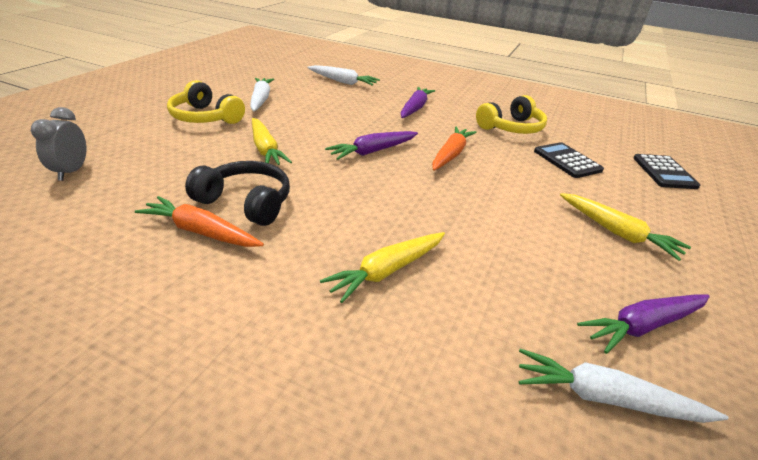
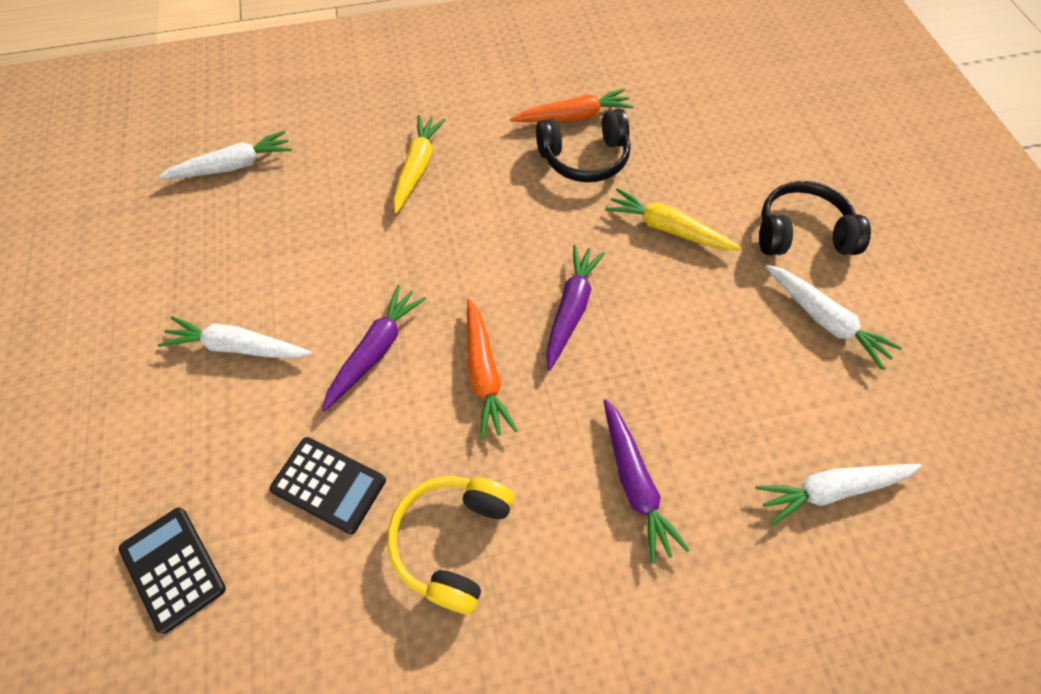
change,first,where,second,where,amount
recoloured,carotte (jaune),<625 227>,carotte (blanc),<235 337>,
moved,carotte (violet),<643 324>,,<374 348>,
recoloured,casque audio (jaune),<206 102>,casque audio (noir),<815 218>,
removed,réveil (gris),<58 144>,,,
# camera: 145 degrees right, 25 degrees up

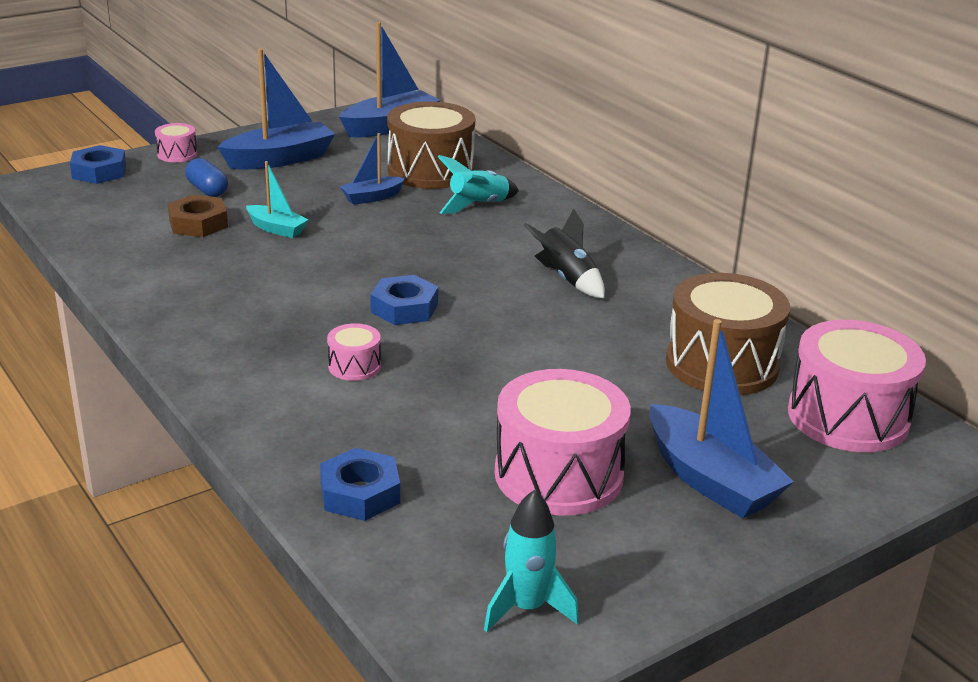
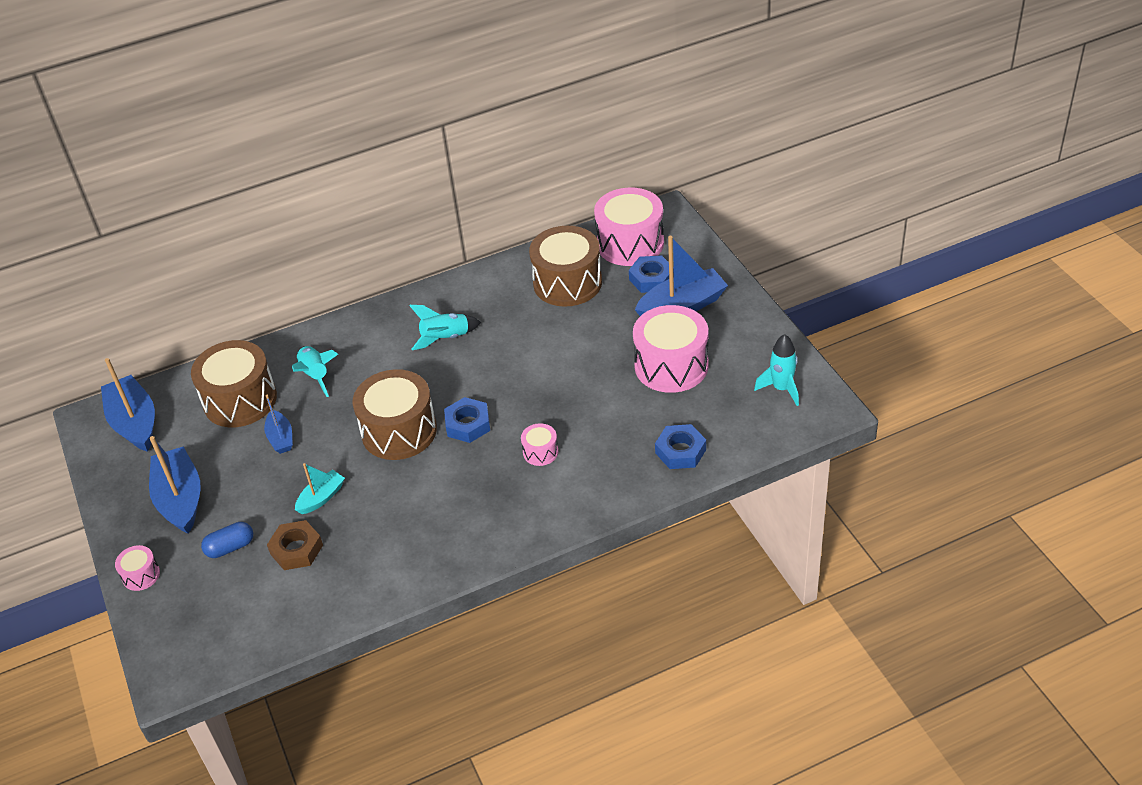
change,first,where,second,where,amount
added,,,tambour (marron),<395 414>,
recoloured,fusée (noir),<564 253>,fusée (turquoise),<445 327>,
moved,écrou (bleu),<98 164>,,<651 274>,
# camera: 75 degrees left, 15 degrees up

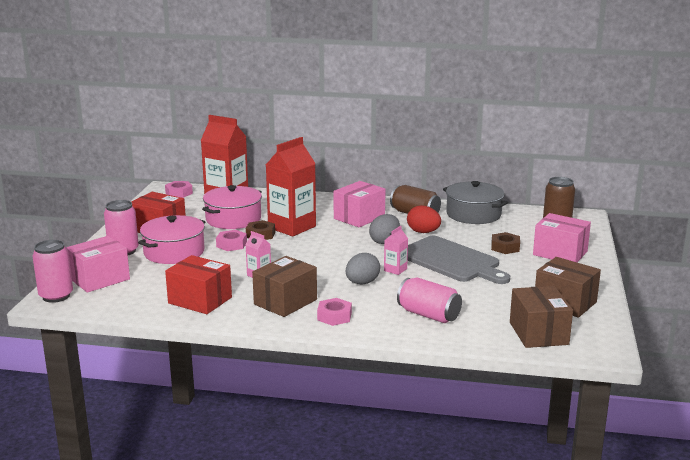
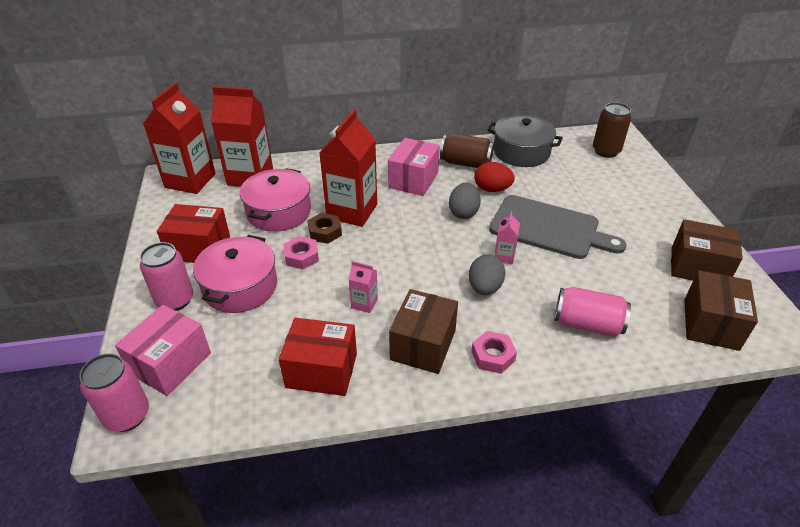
change,first,where,second,where,amount
replaced,écrou (rose),<179 189>,brique de lait (rouge),<179 138>,
turned,boîte (marron),<541 317>,,<721 310>,45 degrees clockwise
removed,écrou (marron),<505 243>,,,
removed,boîte (rose),<562 237>,,,
# camera: 20 degrees left, 20 degrees up

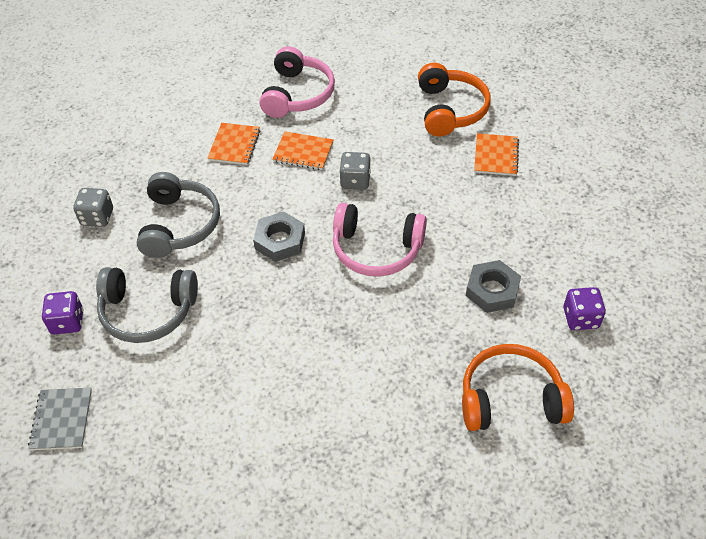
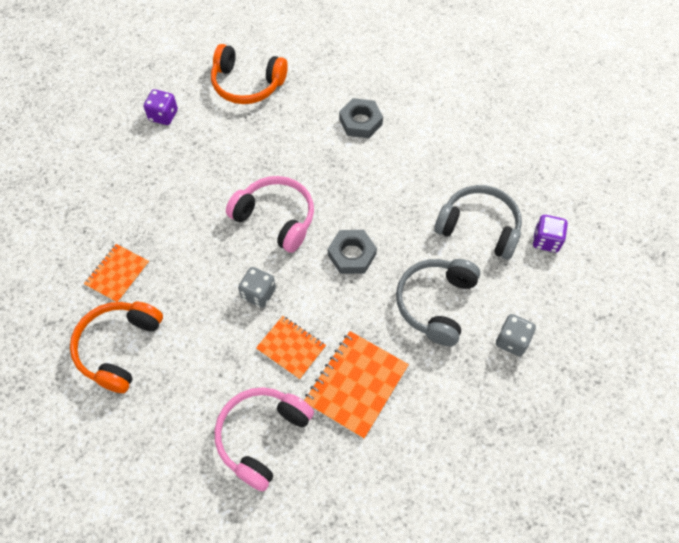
change,first,where,second,where,amount
resized,carnet (orange),<234 144>,,<356 385>,x1.56
moved,écrou (gris),<493 286>,,<361 118>,
removed,carnet (gris),<60 419>,,,
# camera: 160 degrees left, 10 degrees up

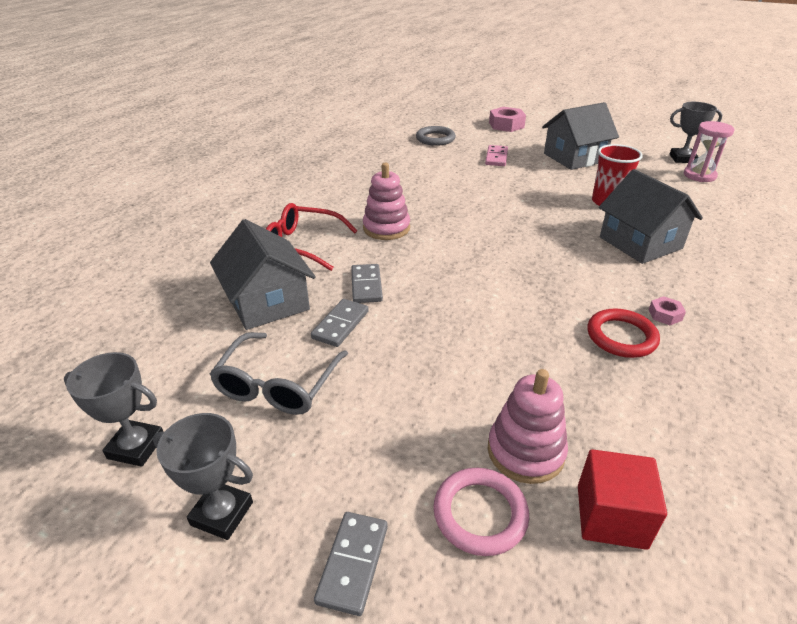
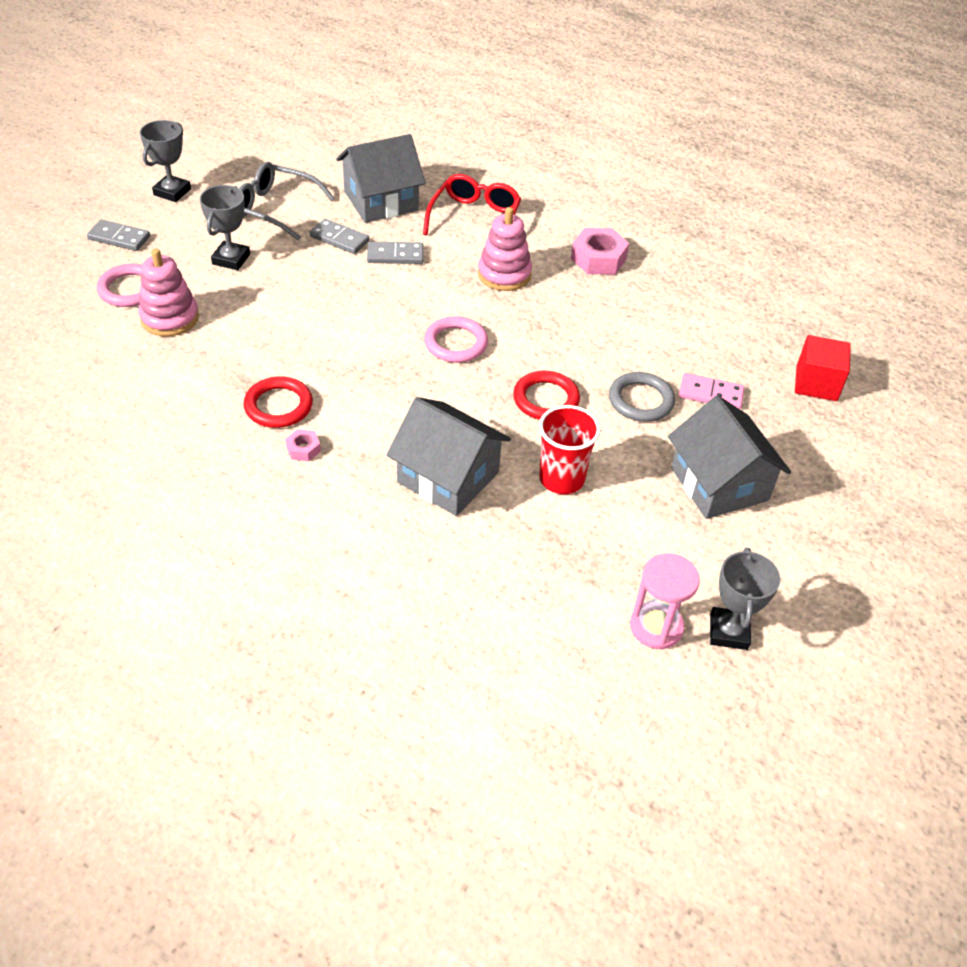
change,first,where,second,where,amount
moved,trophée (gris),<113 409>,,<225 227>,
turned,maison (gris),<651 216>,,<449 456>,60 degrees clockwise
added,,,anneau (rose),<456 339>,
added,,,anneau (rouge),<546 395>,
moved,écrou (rose),<507 119>,,<600 251>,
moved,anneau (gris),<436 136>,,<642 397>,
moved,cube (rouge),<622 499>,,<823 368>,
# camera: 90 degrees right, 10 degrees up

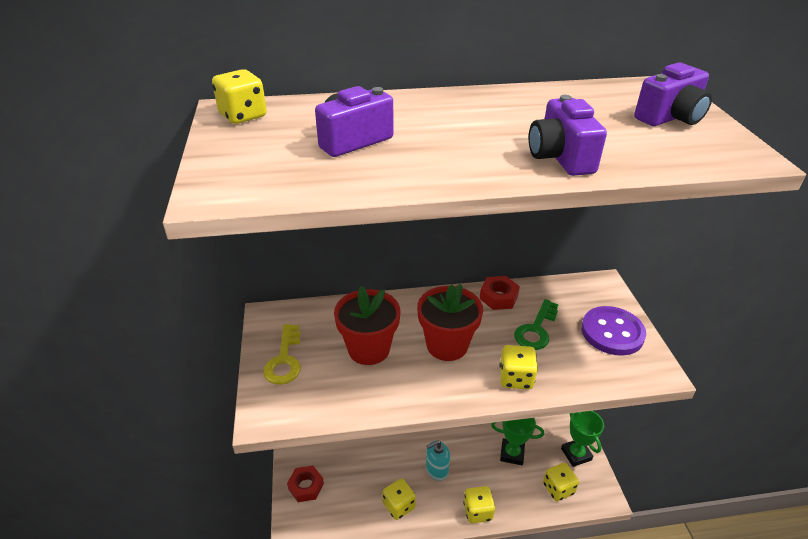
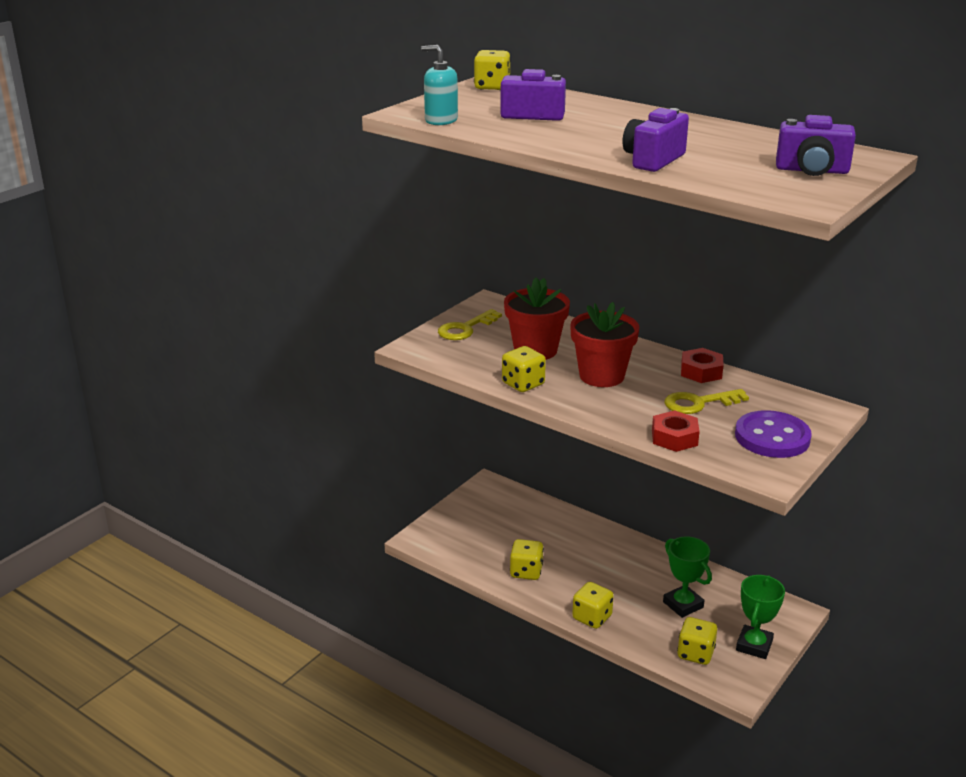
change,first,where,second,where,amount
moved,distributeur de savon (turquoise),<438 460>,,<439 85>,
moved,dé (jaune),<518 367>,,<524 369>,
moved,écrou (rouge),<305 484>,,<676 431>,
recoloured,clé (vert),<536 324>,clé (jaune),<706 401>,
# camera: 45 degrees right, 10 degrees down

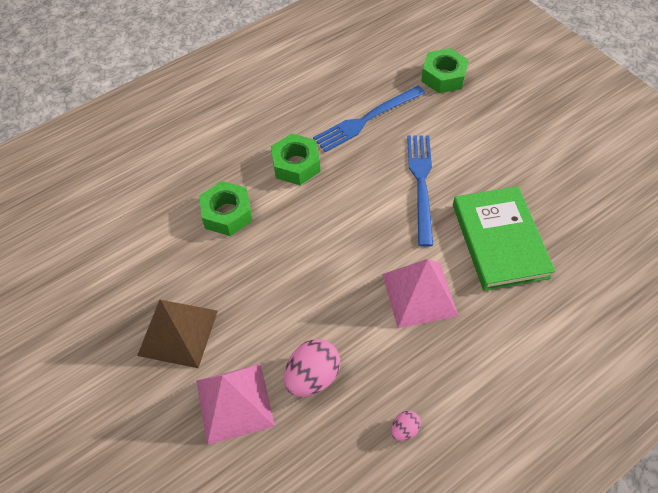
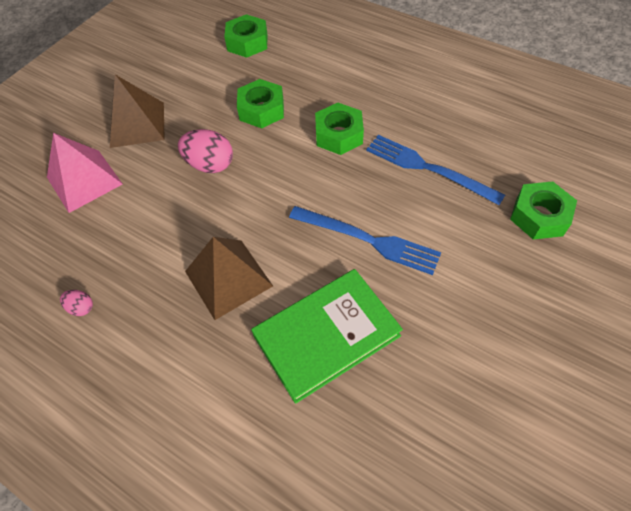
change,first,where,second,where,amount
moved,œuf (rose),<312 368>,,<205 151>,
recoloured,pyramide (rose),<420 293>,pyramide (marron),<229 278>,
added,,,écrou (vert),<246 36>,
turned,fourchette (bleu),<420 191>,,<365 240>,45 degrees clockwise
# camera: 70 degrees right, 0 degrees up

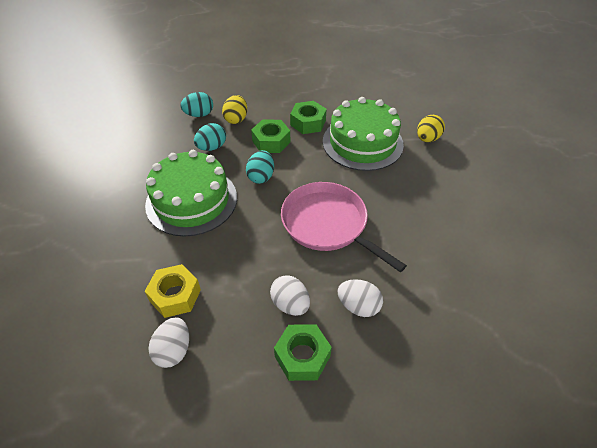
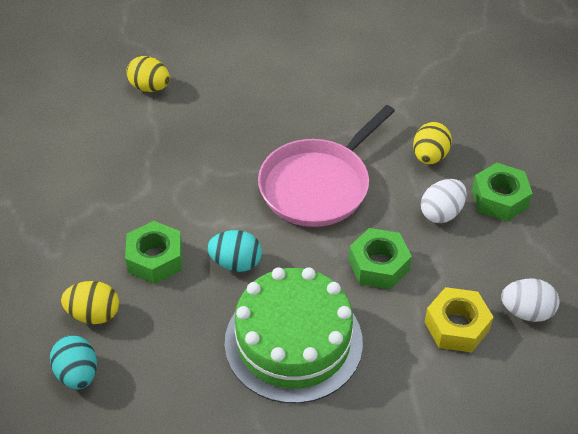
change,first,where,second,where,amount
moved,écrou (vert),<308 117>,,<380 258>,
recoloured,œuf (blanc),<360 298>,œuf (jaune),<432 143>,
removed,œuf (turquoise),<210 137>,,,
removed,gâteau (vert),<363 134>,,,
# camera: 95 degrees left, 0 degrees up

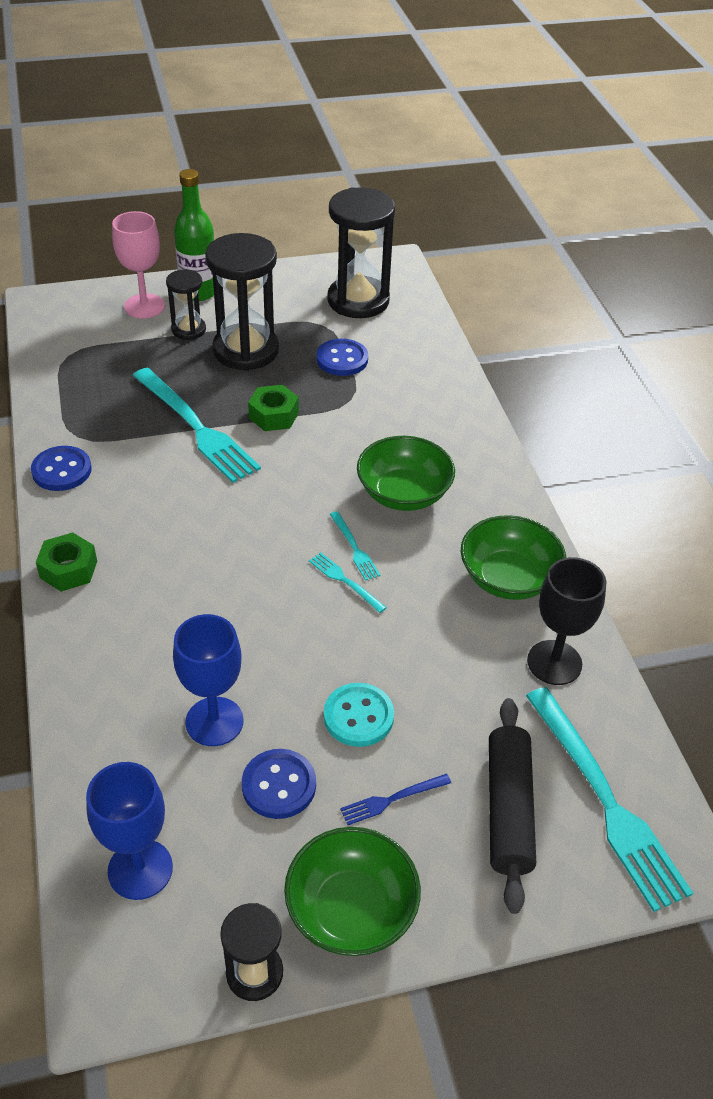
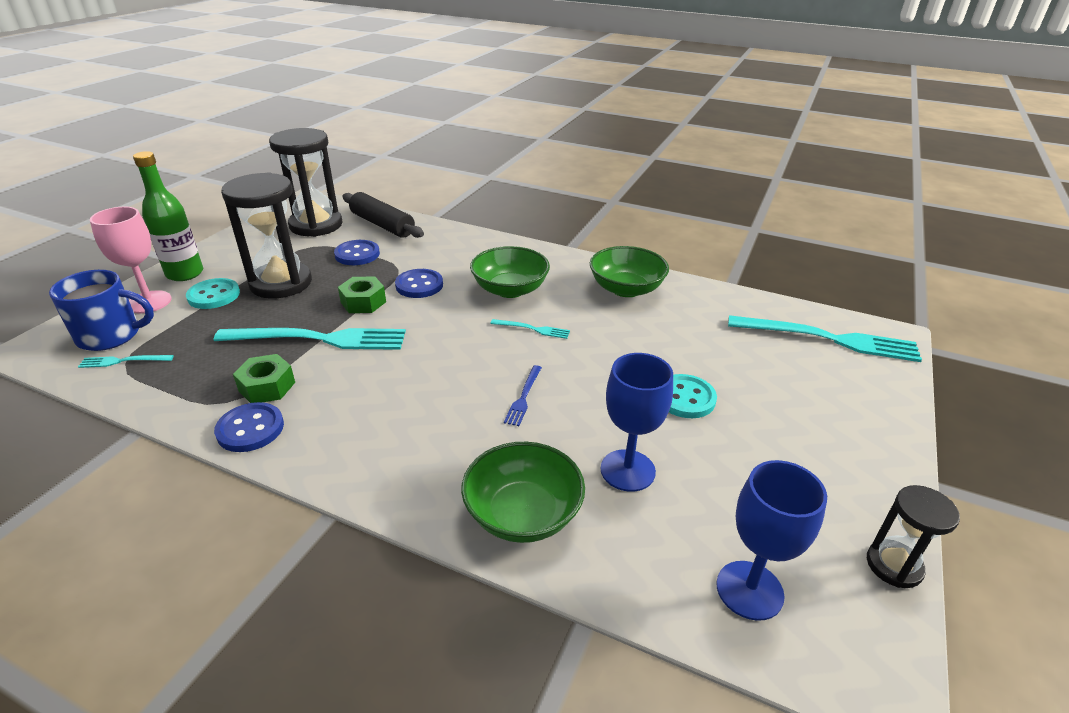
change,first,where,second,where,amount
added,,,tasse (bleu),<101 310>,
moved,fourchette (turquoise),<348 582>,,<126 361>,
replaced,sablier (noir),<186 304>,bouton (turquoise),<213 293>,
moved,écrou (vert),<66 561>,,<264 378>,
moved,rouleau à pâtisserie (noir),<512 806>,,<383 215>,
moved,bouton (bleu),<279 784>,,<419 283>,
moved,bol (vert),<352 891>,,<523 492>,
moved,fourchette (bleu),<395 799>,,<523 395>,
removed,verre à pied (noir),<567 621>,,,
# camera: 50 degrees left, 10 degrees down

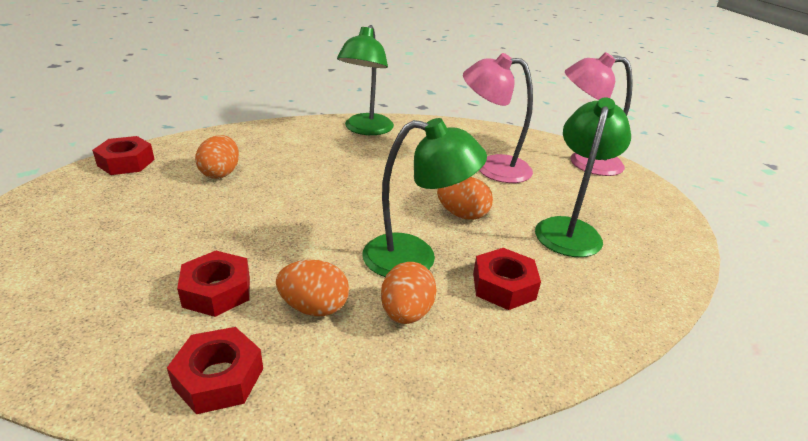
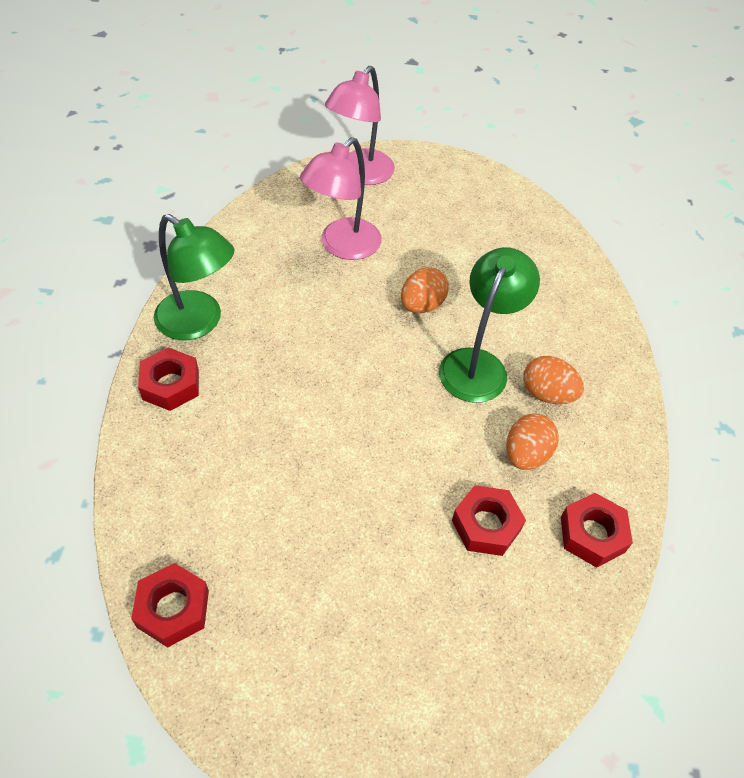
change,first,where,second,where,amount
moved,écrou (rouge),<507 279>,,<168 379>,
removed,œuf (orange),<217 157>,,,
removed,lampe (vert),<583 177>,,,
# camera: 70 degrees left, 20 degrees up

